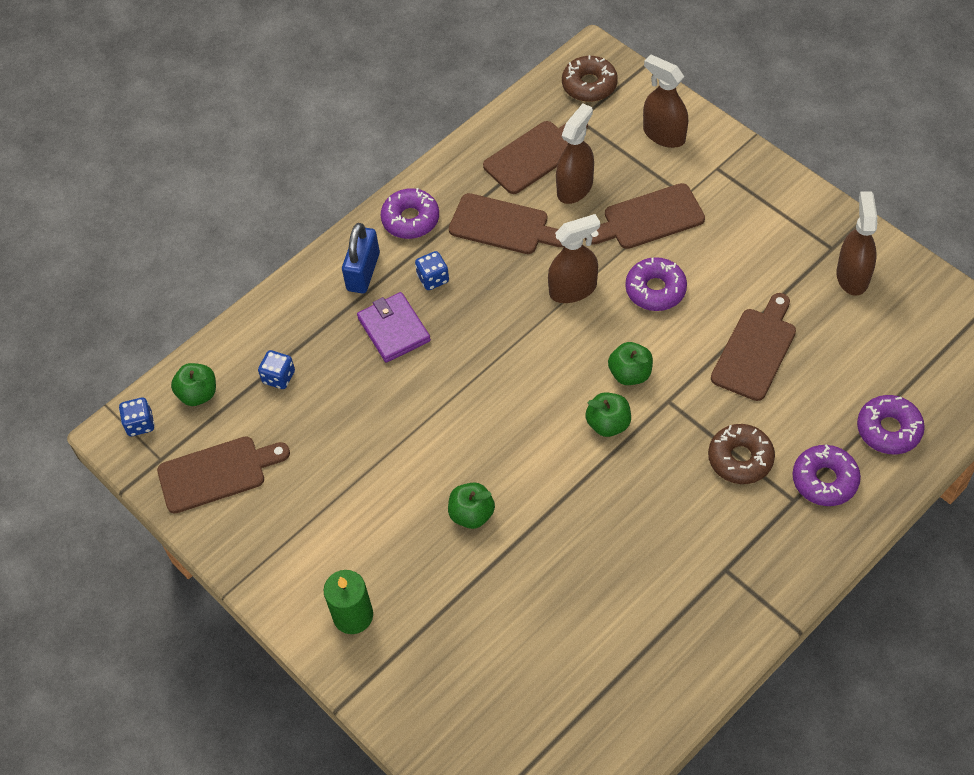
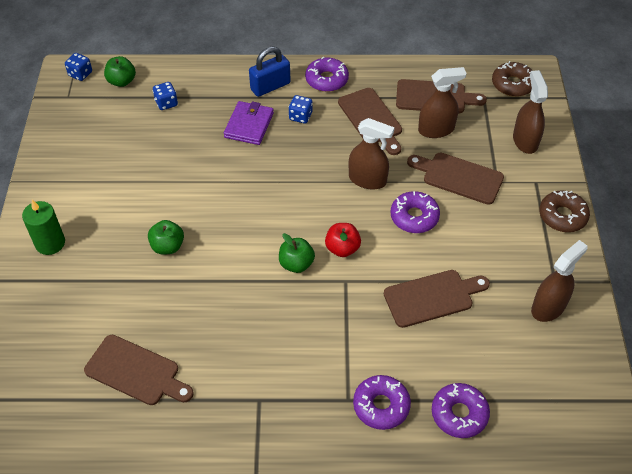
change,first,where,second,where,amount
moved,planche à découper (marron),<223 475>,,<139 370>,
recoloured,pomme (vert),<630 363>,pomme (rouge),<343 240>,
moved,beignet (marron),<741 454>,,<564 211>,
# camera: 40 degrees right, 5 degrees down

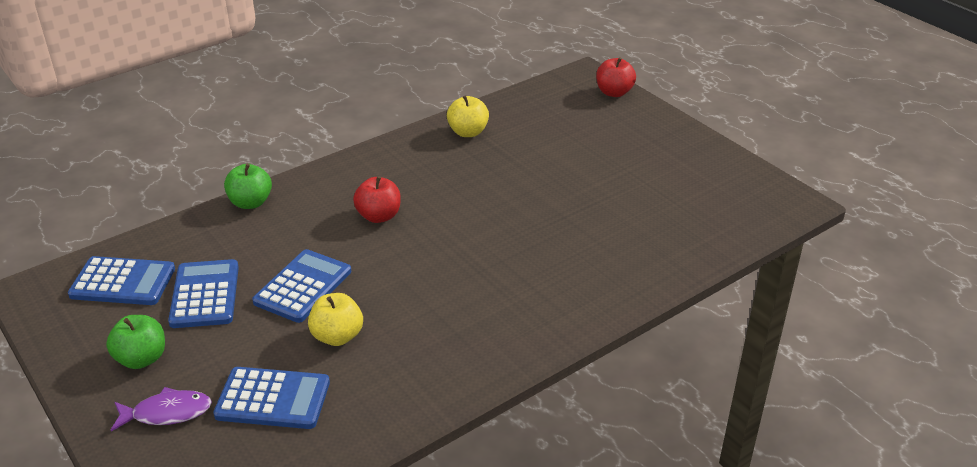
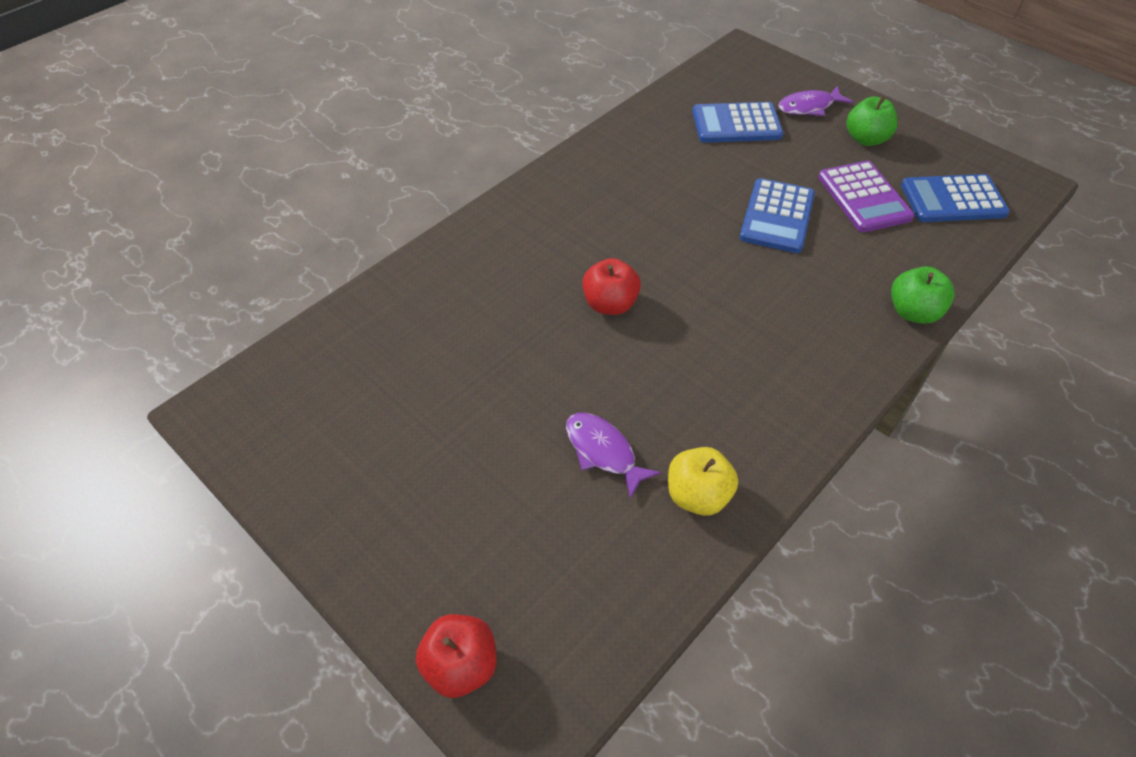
change,first,where,second,where,amount
added,,,poisson (violet),<613 456>,
moved,pomme (rouge),<377 199>,,<611 286>,
recoloured,calculatrice (bleu),<203 293>,calculatrice (violet),<866 196>,
removed,pomme (jaune),<335 319>,,,
# camera: 170 degrees right, 15 degrees up

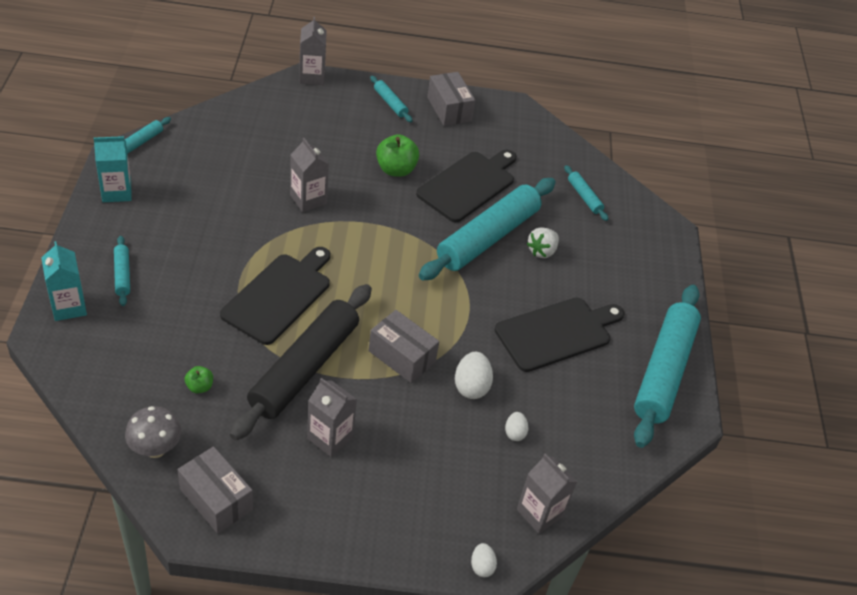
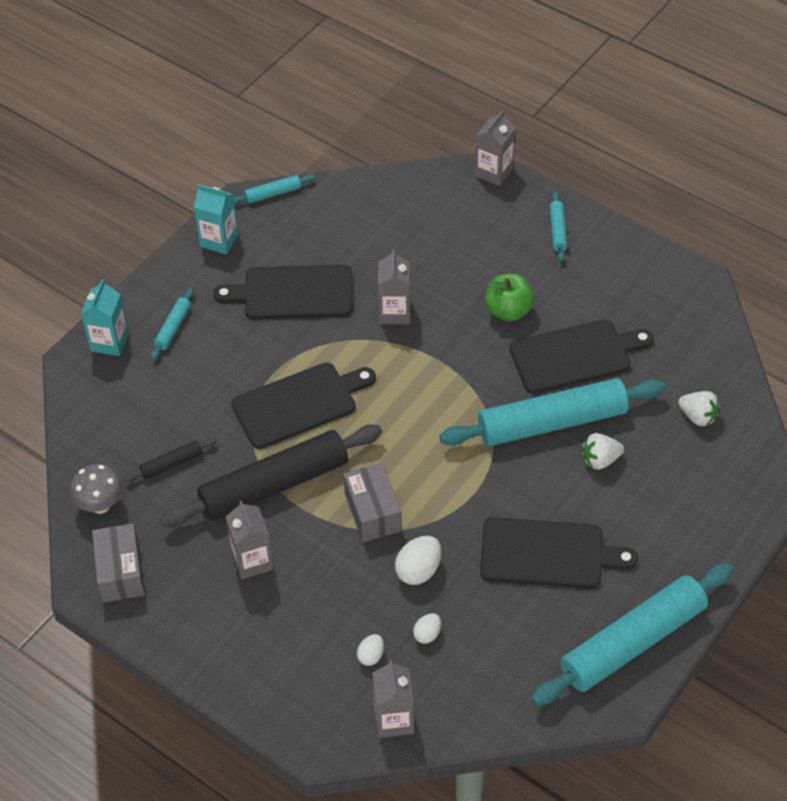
change,first,where,second,where,amount
replaced,pomme (vert),<199 379>,rouleau à pâtisserie (noir),<170 460>,
added,,,planche à découper (noir),<282 292>,
moved,œuf (blanc),<484 560>,,<370 650>,
replaced,rouleau à pâtisserie (turquoise),<586 193>,fraise (blanc),<699 408>,
removed,boîte (gris),<451 99>,,,
# camera: 40 degrees right, 5 degrees up

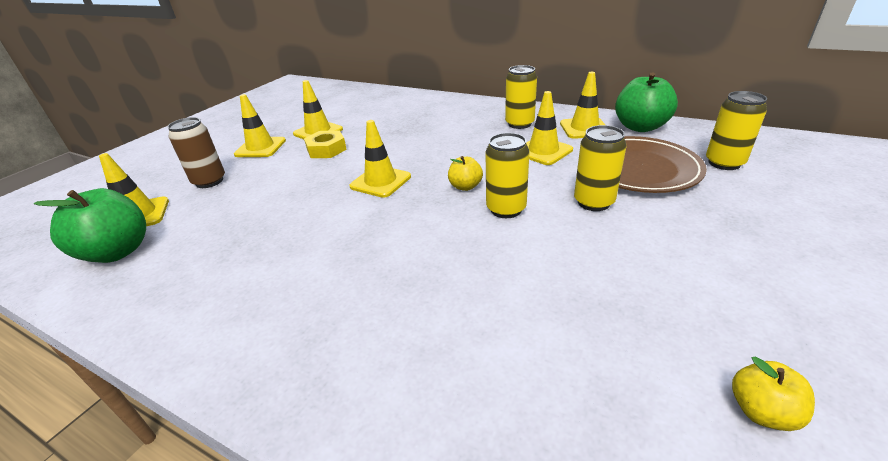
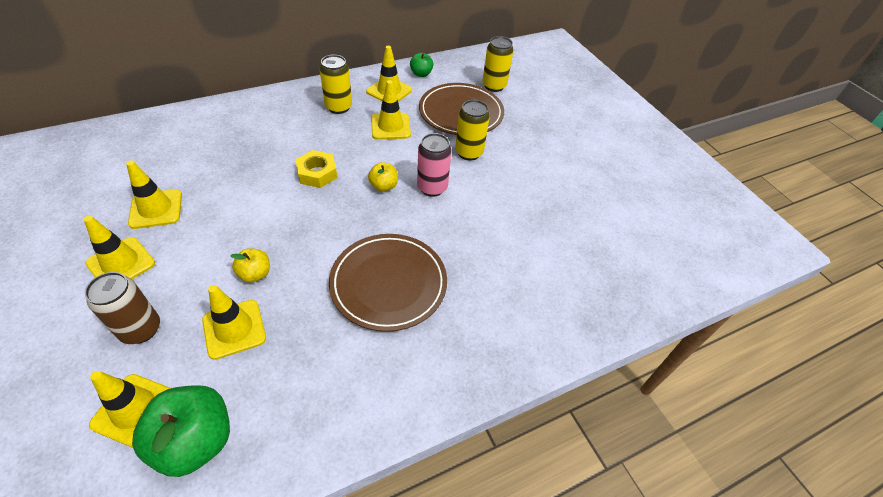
change,first,where,second,where,amount
moved,cône de chantier (jaune),<380 159>,,<234 322>,
moved,pomme (jaune),<773 393>,,<250 265>,
moved,écrou (jaune),<325 144>,,<316 169>,
added,,,assiette (marron),<388 283>,
resized,pomme (vert),<646 102>,,<421 65>,x0.53
recoloured,canette (jaune),<507 175>,canette (rose),<434 165>,
# camera: 60 degrees left, 15 degrees up

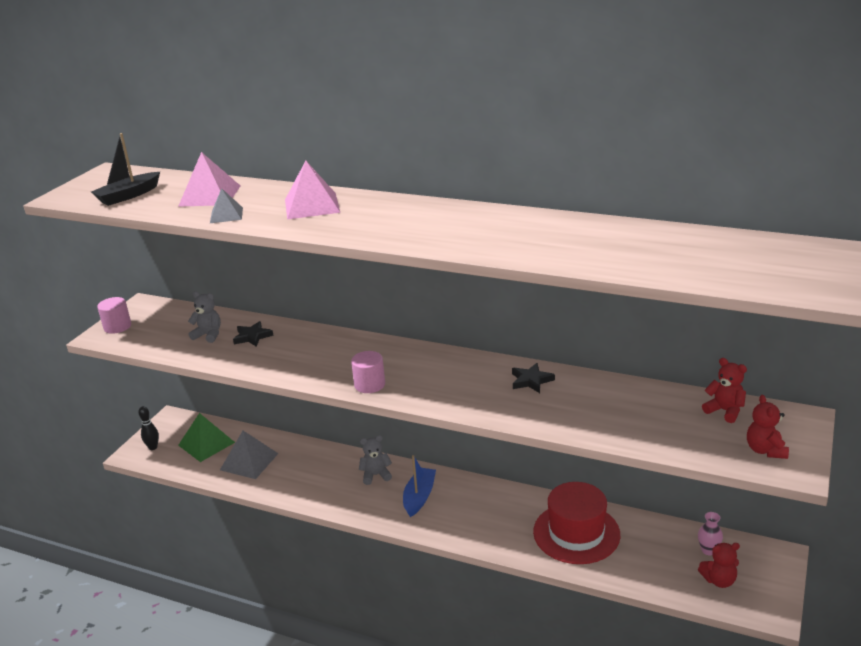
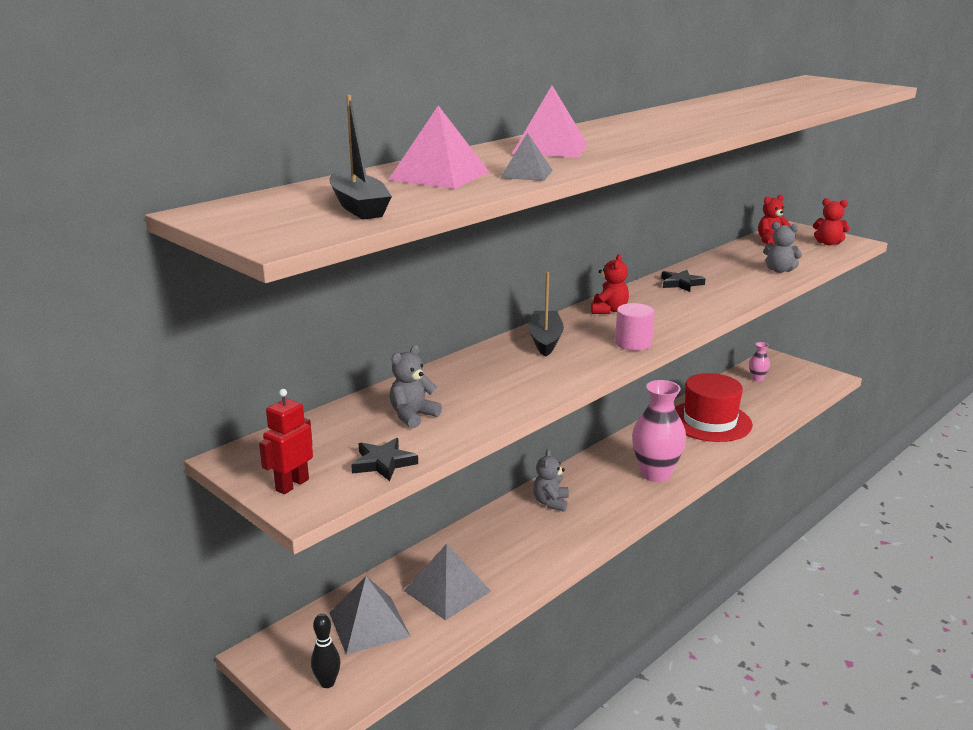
change,first,where,second,where,amount
replaced,cylindre (rose),<114 315>,robot (rouge),<286 441>,
recoloured,pyramide (vert),<206 437>,pyramide (gris),<370 615>,
moved,étoile (noir),<253 334>,,<384 459>,
added,,,bateau (noir),<546 314>,
moved,ours en peluche (rouge),<719 565>,,<610 284>,
added,,,vase (rose),<659 431>,
added,,,ours en peluche (gris),<782 247>,
removed,bateau (bleu),<419 486>,,,
# camera: 70 degrees left, 5 degrees down

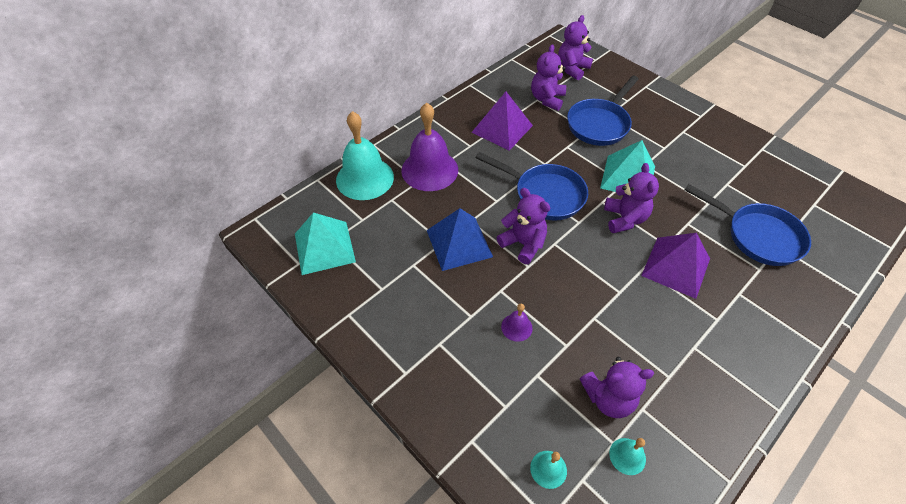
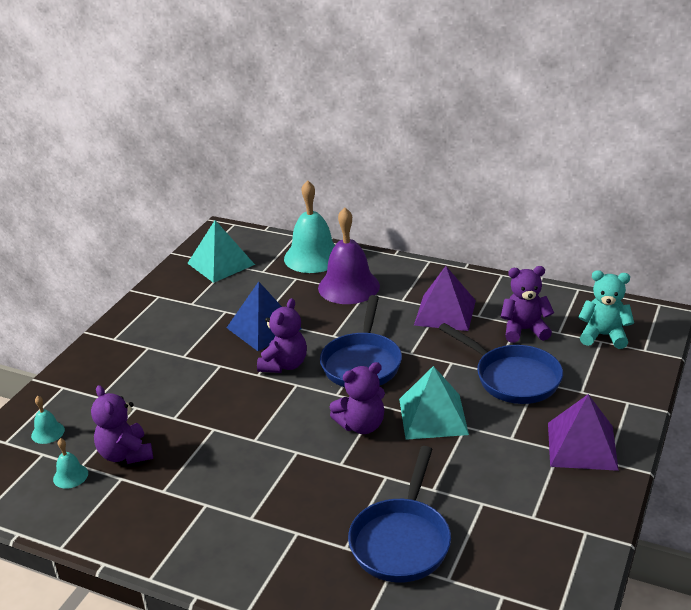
change,first,where,second,where,amount
turned,poêle (bleu),<603 111>,,<501 363>,150 degrees counterclockwise
moved,pyramide (violet),<675 266>,,<583 432>,
recoloured,ours en peluche (violet),<575 47>,ours en peluche (turquoise),<606 309>,
removed,cloche (violet),<517 323>,,,
# camera: 70 degrees right, 20 degrees down

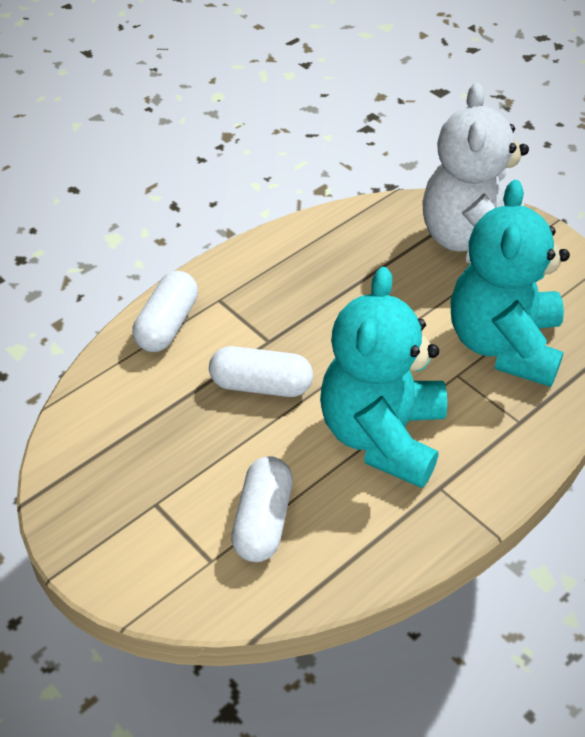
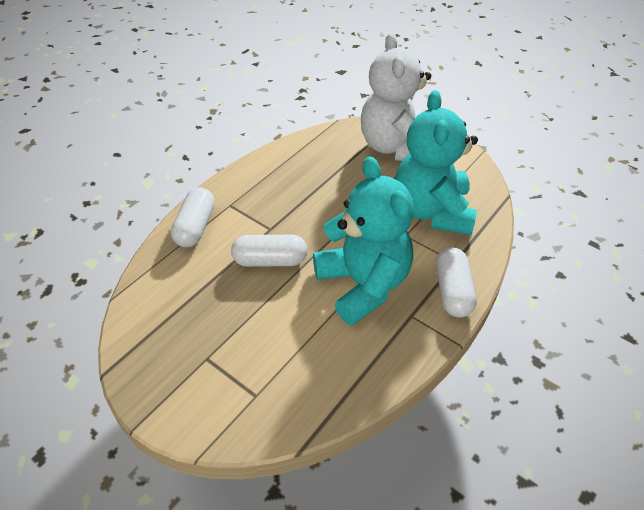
change,first,where,second,where,amount
turned,ours en peluche (turquoise),<383 377>,,<363 241>,150 degrees clockwise
moved,gélule (blanc),<262 509>,,<456 282>,
# camera: 10 degrees left, 0 degrees up

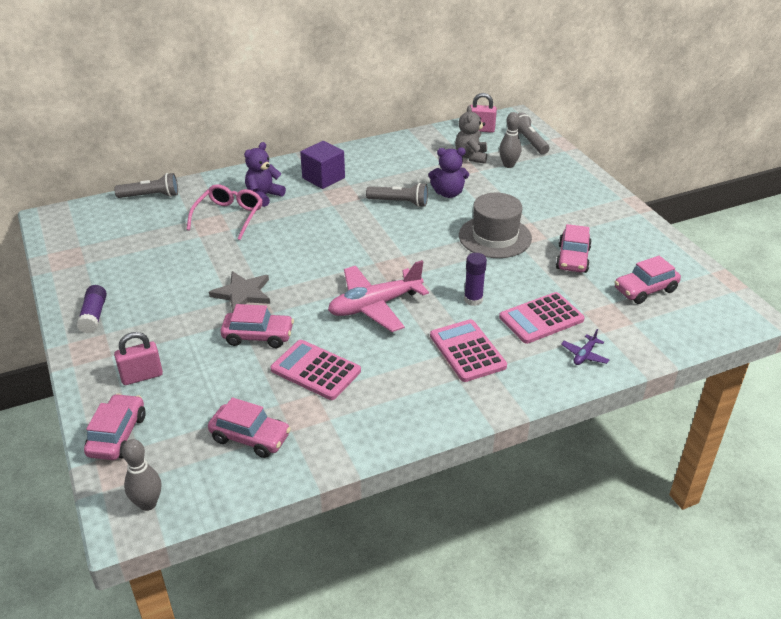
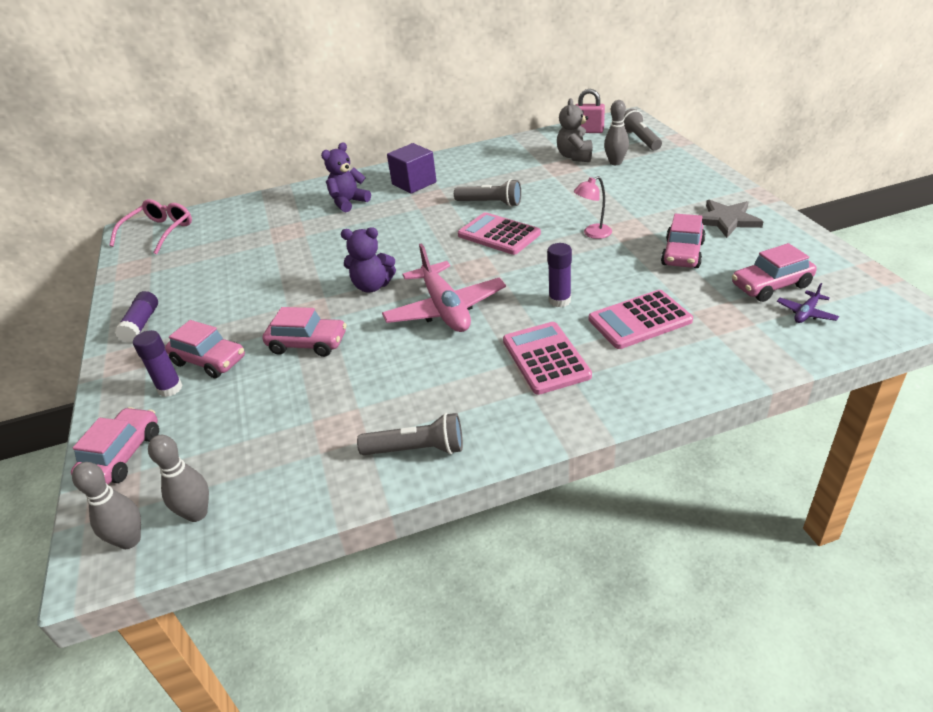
change,first,where,second,where,amount
moved,lunettes (rose),<225 212>,,<150 226>,
replaced,cadenas (rose),<138 358>,bâton de colle (violet),<158 363>,
added,,,quille (gris),<178 478>,
moved,voiture (rose),<249 427>,,<205 349>,
moved,ours en peluche (violet),<449 173>,,<368 259>,
moved,lampe de poche (gris),<146 185>,,<410 434>,
turned,avion (rose),<378 296>,,<444 287>,90 degrees counterclockwise
moved,calculatrice (rose),<316 370>,,<499 233>,
replaced,chapeau (gris),<495 225>,lampe (rose),<593 207>,
moved,étoile (gris),<239 292>,,<732 219>,
moved,avion (violet),<585 347>,,<808 303>,
# camera: 10 degrees right, 0 degrees up

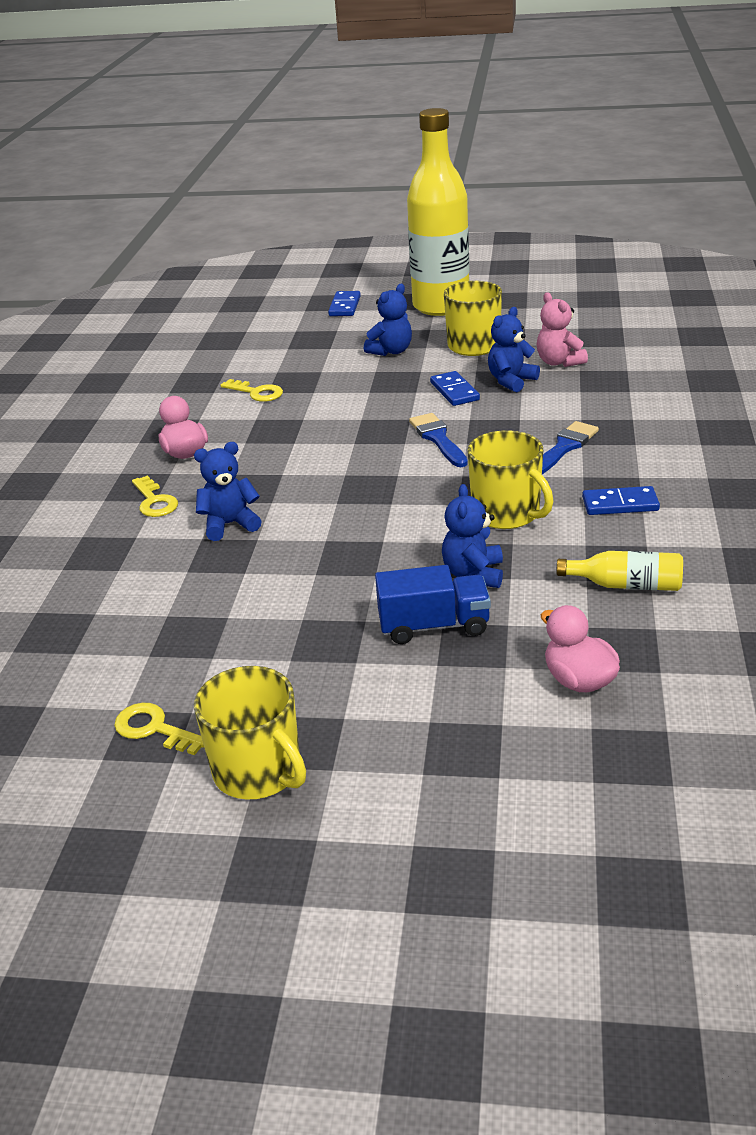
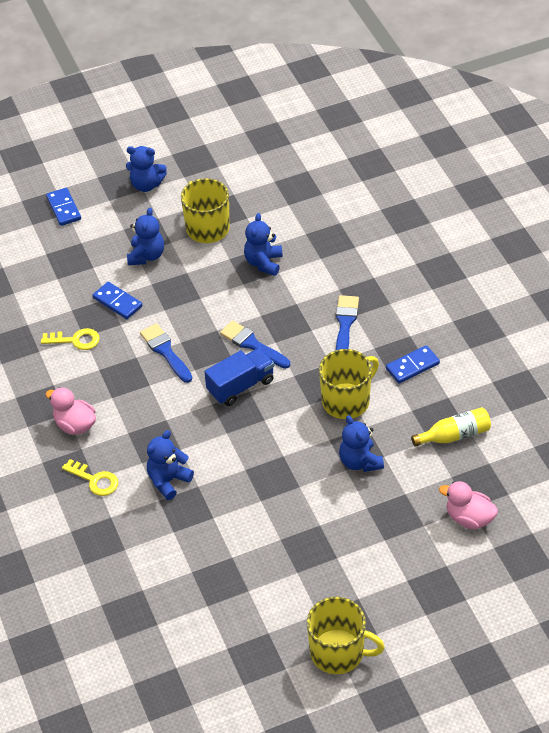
change,first,where,second,where,amount
moved,domino (bleu),<455 388>,,<118 300>,
replaced,bouteille (jaune),<438 212>,ours en peluche (bleu),<146 169>,
added,,,pinceau (bleu),<166 353>,
moved,camion (bleu),<433 604>,,<239 377>,
turned,tasse (jaune),<510 479>,,<349 384>,60 degrees counterclockwise
removed,clé (jaune),<159 729>,,,
removed,ours en peluche (rose),<562 329>,,,
# camera: 30 degrees left, 15 degrees up

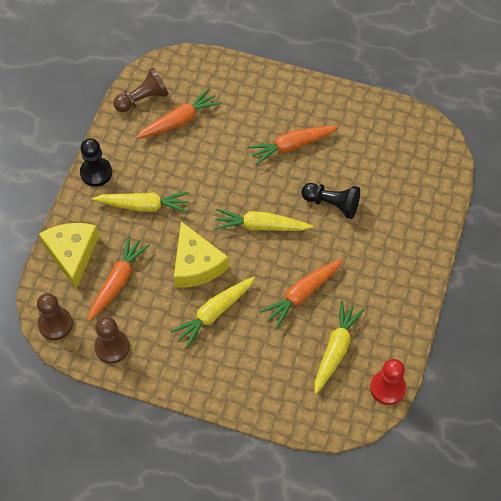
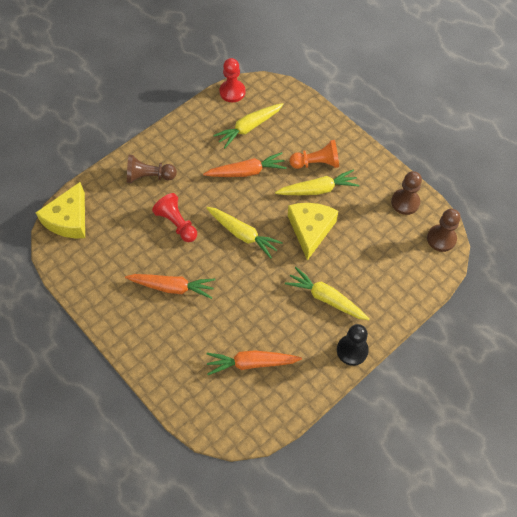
change,first,where,second,where,amount
moved,fromage (jaune),<69 256>,,<60 210>,
moved,pion (marron),<141 90>,,<152 169>,
recoloured,pion (noir),<330 201>,pion (rouge),<174 217>,
added,,,pion (orange),<314 154>,
removed,carotte (orange),<119 278>,,,
# camera: 150 degrees left, 0 degrees up

